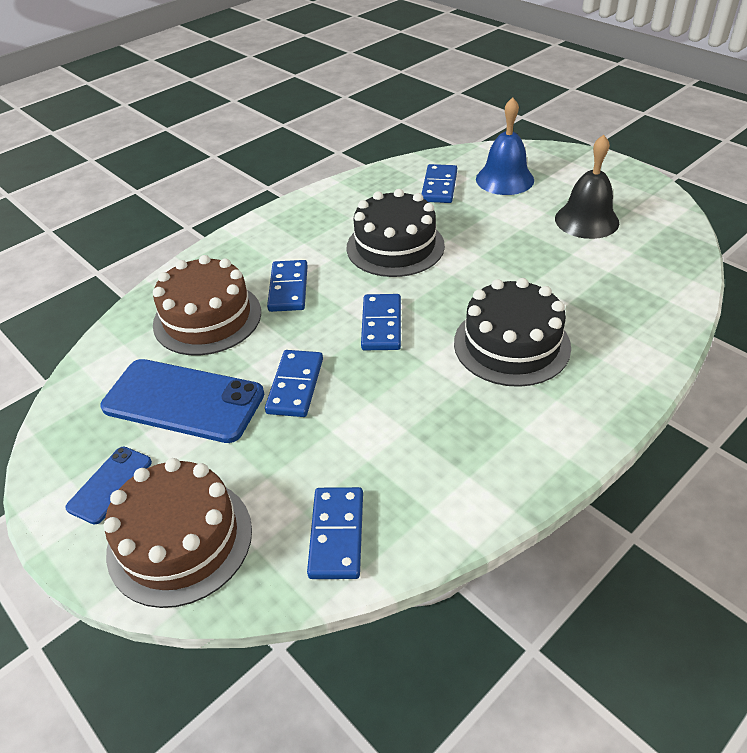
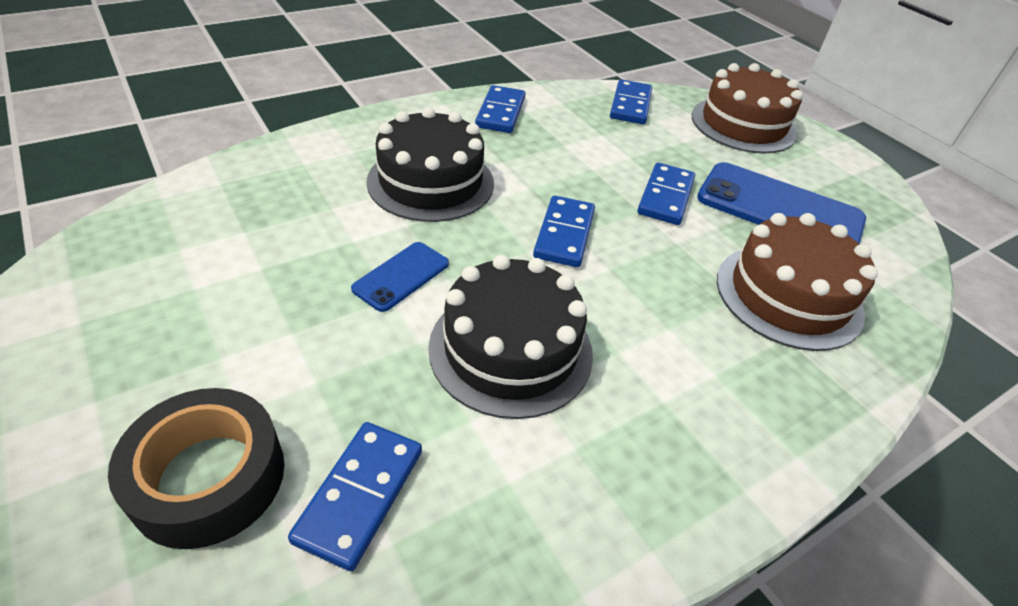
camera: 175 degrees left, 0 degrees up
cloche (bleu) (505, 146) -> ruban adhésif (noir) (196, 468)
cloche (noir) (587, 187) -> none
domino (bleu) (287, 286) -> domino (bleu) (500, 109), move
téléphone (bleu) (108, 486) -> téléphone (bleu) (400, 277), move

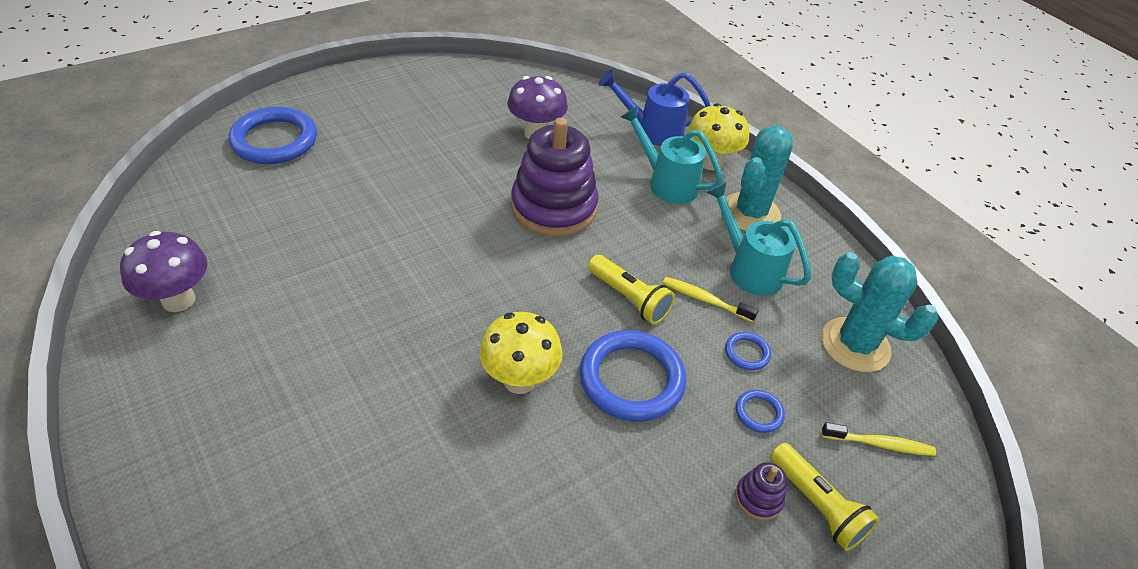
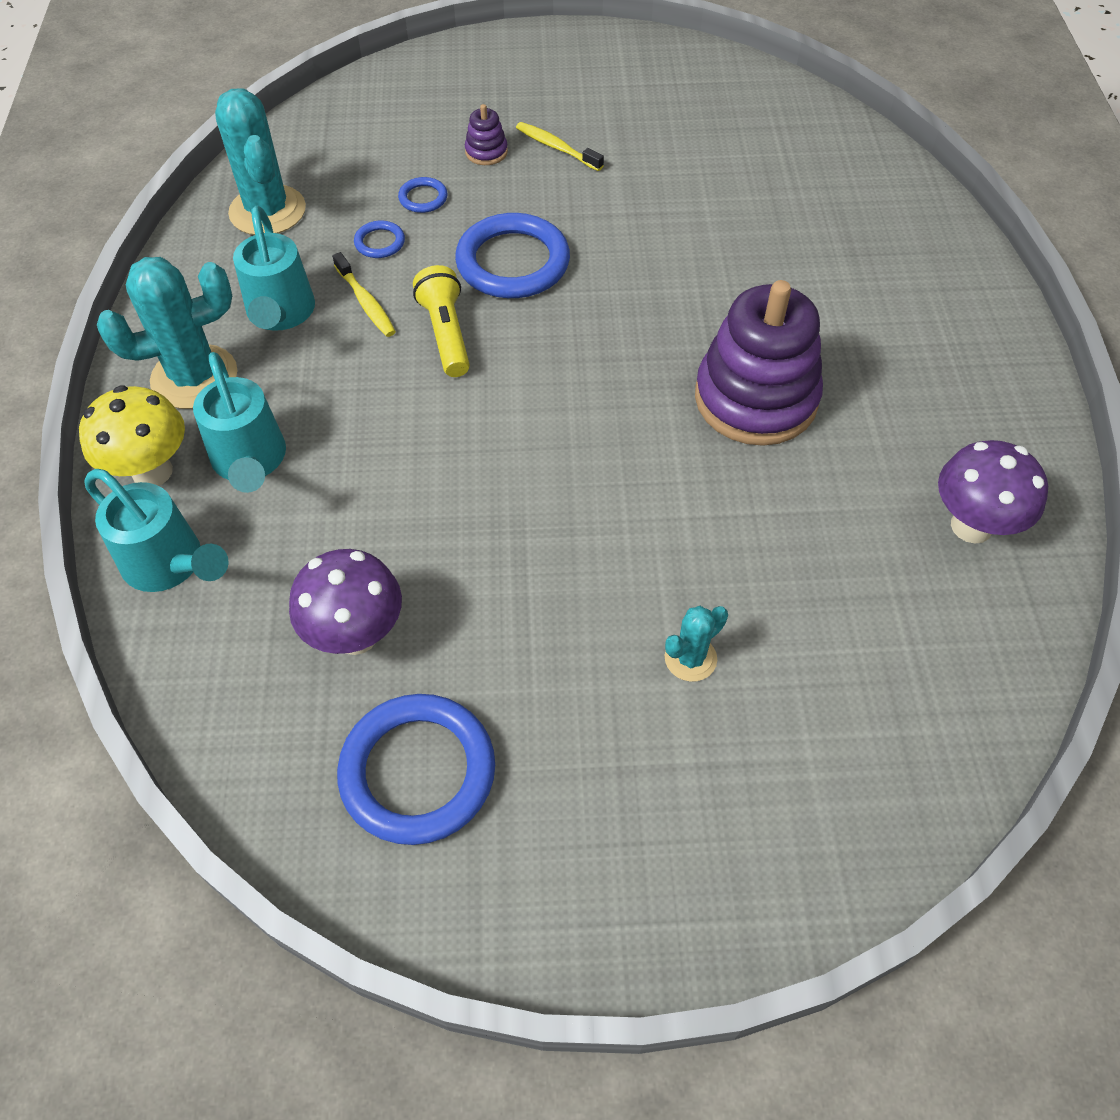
camera: 145 degrees left, 10 degrees up
arrosoir (bleu) (655, 108) -> arrosoir (turquoise) (156, 530)
anneau (bleu) (273, 135) -> anneau (bleu) (416, 769), move
jouet à empiler (violet) (555, 177) -> jouet à empiler (violet) (759, 363), move
champignon (jaune) (521, 353) -> none
brosse à dents (jaune) (878, 439) -> brosse à dents (jaune) (560, 146), move
lampe de poche (jaune) (824, 497) -> none
none -> cactus (turquoise) (696, 644)

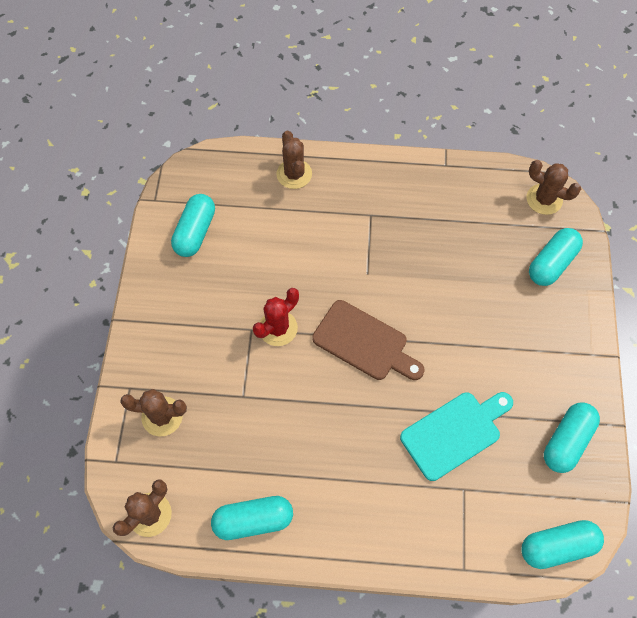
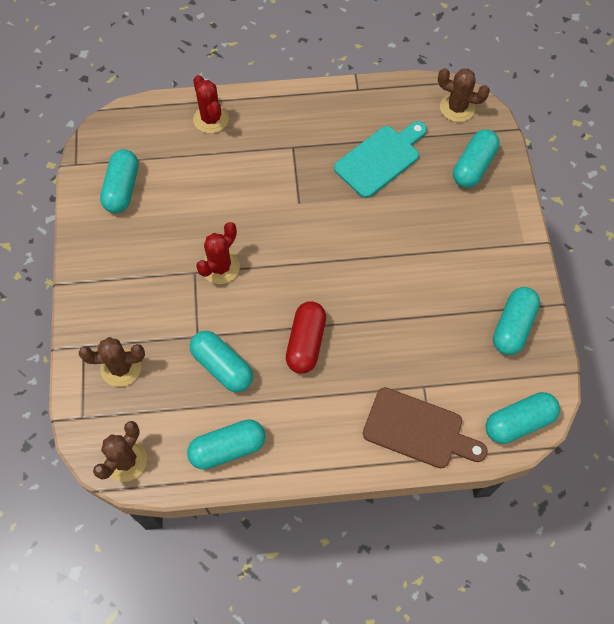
camera: 10 degrees left, 0 degrees up
cactus (marron) (294, 159) -> cactus (rouge) (211, 104)
planche à découper (marron) (368, 340) -> planche à découper (marron) (425, 427), move
planche à découper (turquoise) (456, 436) -> planche à découper (turquoise) (380, 159), move
none -> gélule (rouge) (306, 337)
none -> gélule (turquoise) (221, 361)

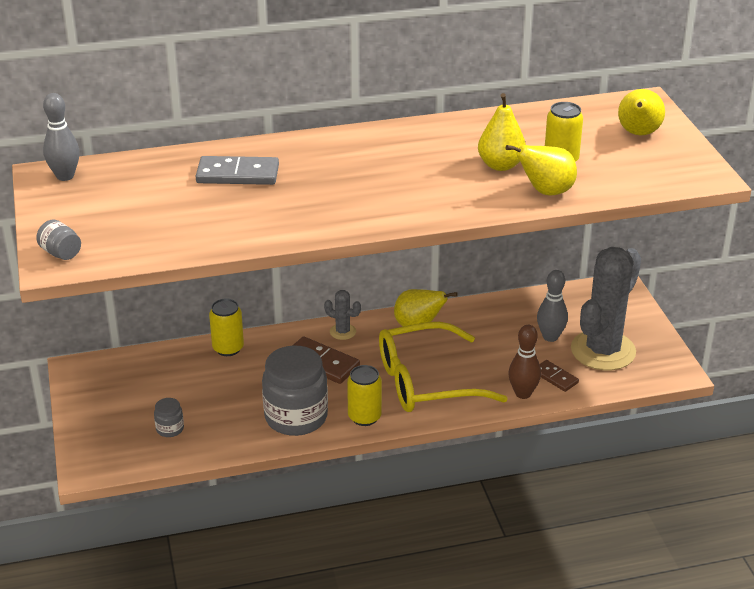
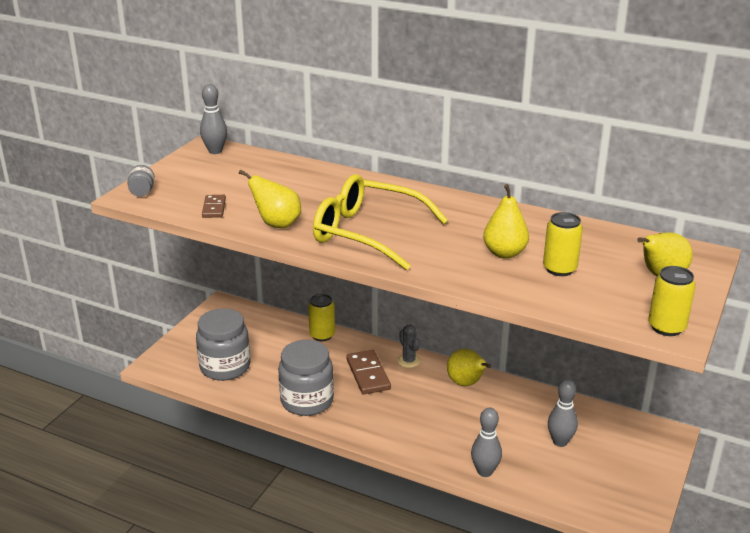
camera: 40 degrees right, 5 degrees down
poire (jaune) (541, 170) -> poire (jaune) (270, 199), move
domino (gris) (237, 170) -> none
cactus (gris) (606, 308) -> none
lunettes (jaune) (443, 367) -> lunettes (jaune) (380, 222), move
quille (marron) (524, 362) -> quille (gris) (486, 442)
domino (marron) (559, 376) -> domino (marron) (214, 206), move
canette (jaune) (364, 395) -> canette (jaune) (672, 301), move
bocal (gris) (169, 417) -> bocal (gris) (223, 344), x2.28

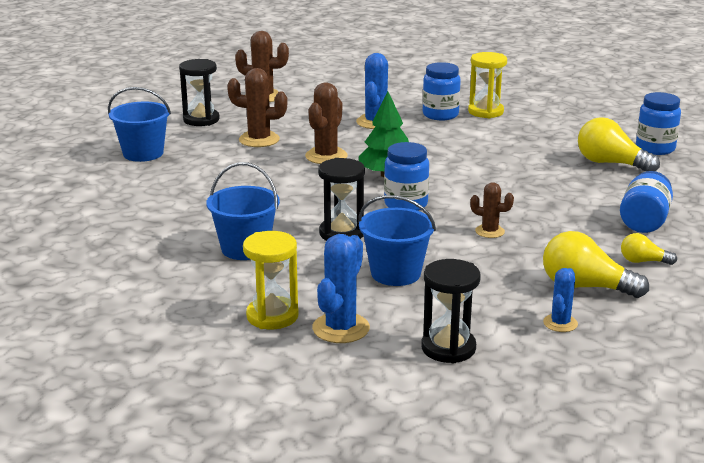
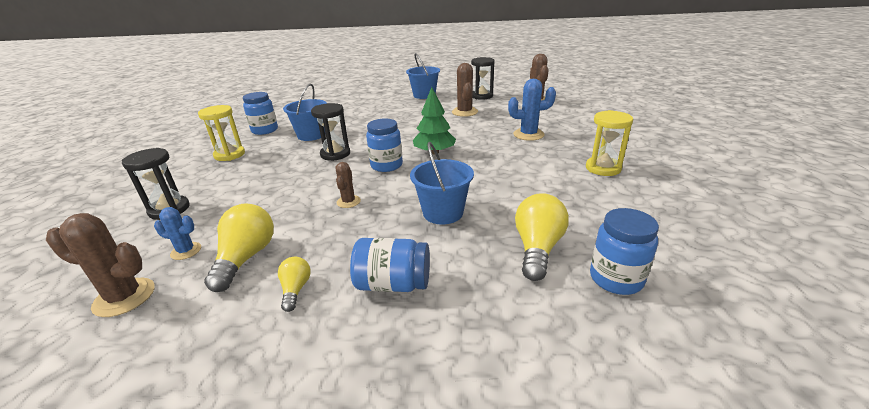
camera: 75 degrees right, 5 degrees up
bocal (bleu) (442, 91) -> bocal (bleu) (260, 113), move
cactus (marron) (326, 123) -> cactus (marron) (100, 265), move
seau (bleu) (397, 240) -> seau (bleu) (442, 183), move
cactus (bleu) (341, 288) -> none

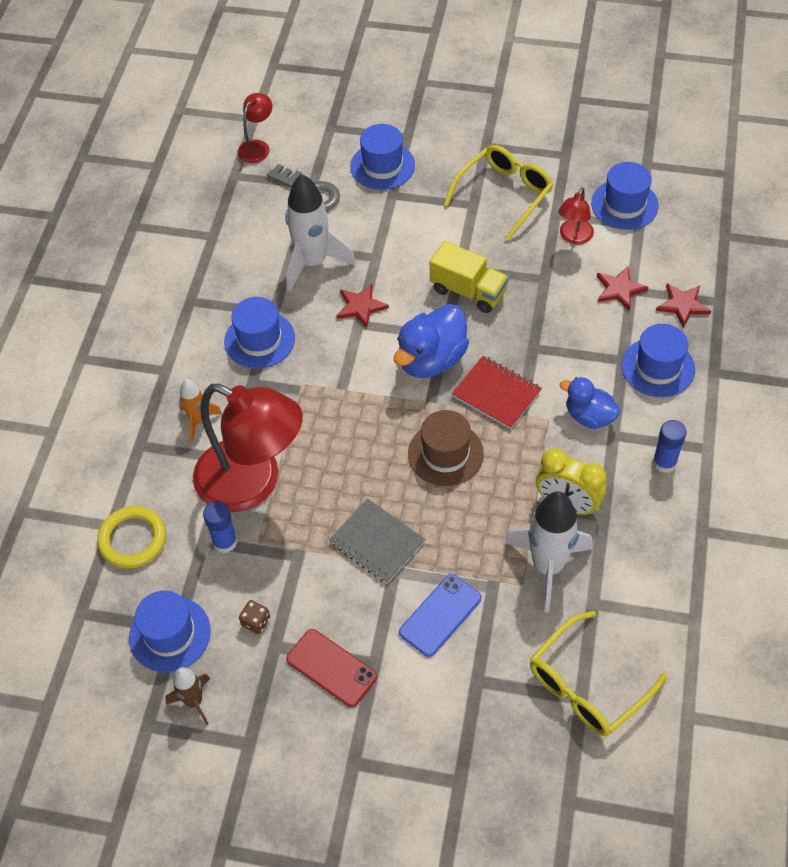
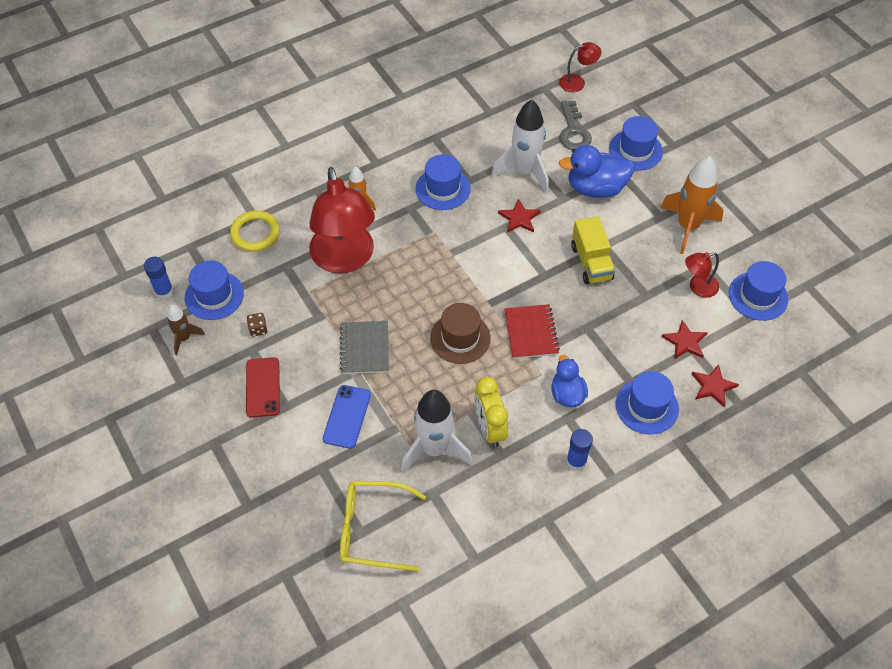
camera: 45 degrees right, 0 degrees up
lunettes (jaune) (498, 193) -> fusée (orange) (691, 205)
canard (bleu) (431, 341) -> canard (bleu) (597, 171), move
bâton de colle (bleu) (220, 527) -> bâton de colle (bleu) (159, 277), move
téléphone (bleu) (440, 615) -> téléphone (bleu) (347, 417), 75 degrees counterclockwise

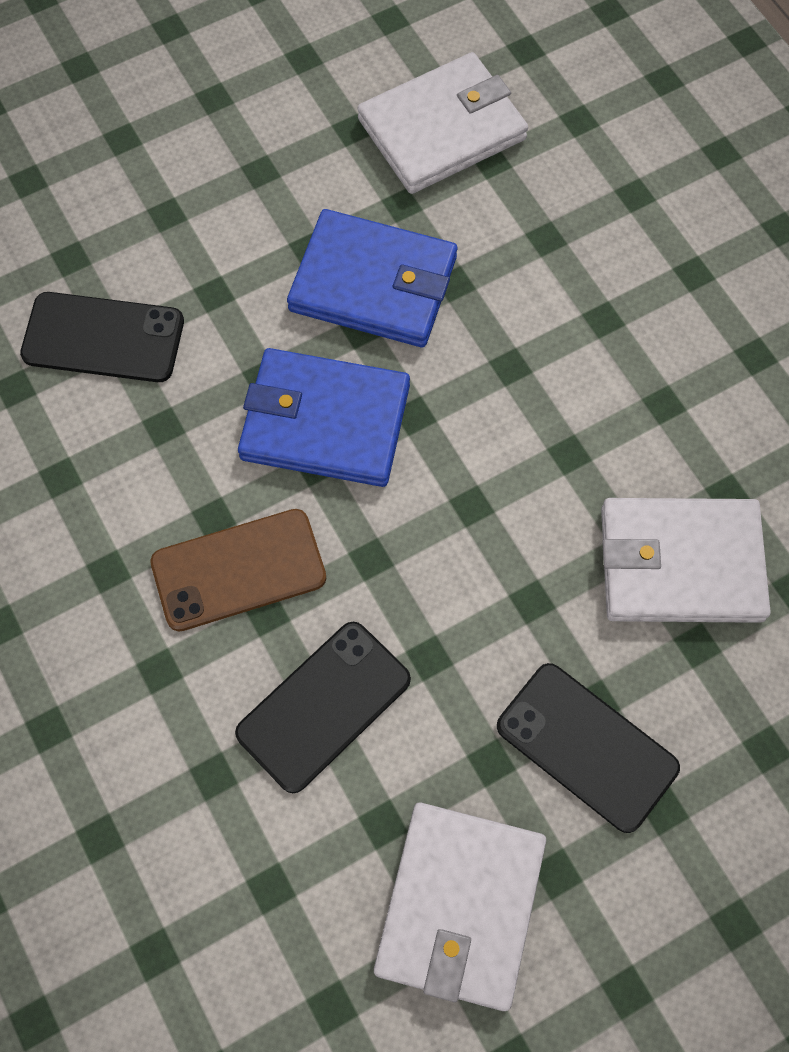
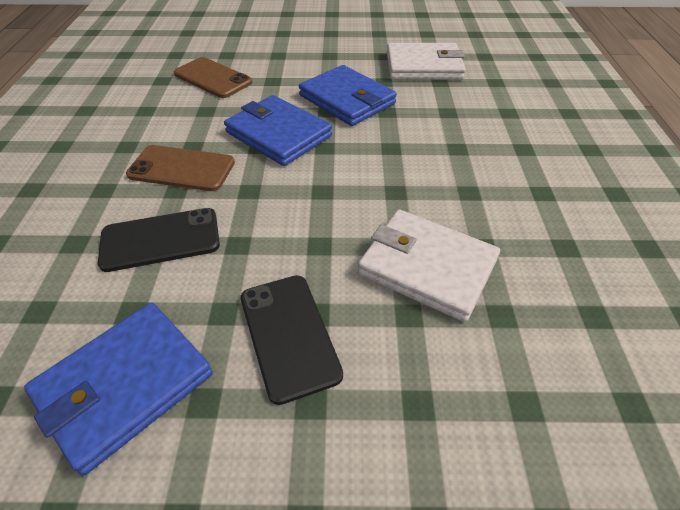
camera: 30 degrees right, 20 degrees down
téléphone (noir) (102, 337) -> téléphone (marron) (213, 77)
portefeuille (blanc) (460, 907) -> portefeuille (bleu) (118, 389)

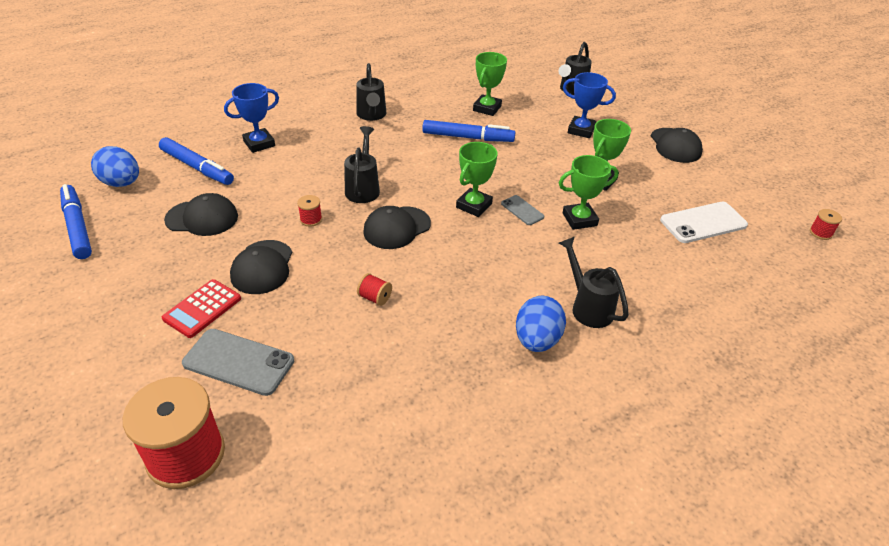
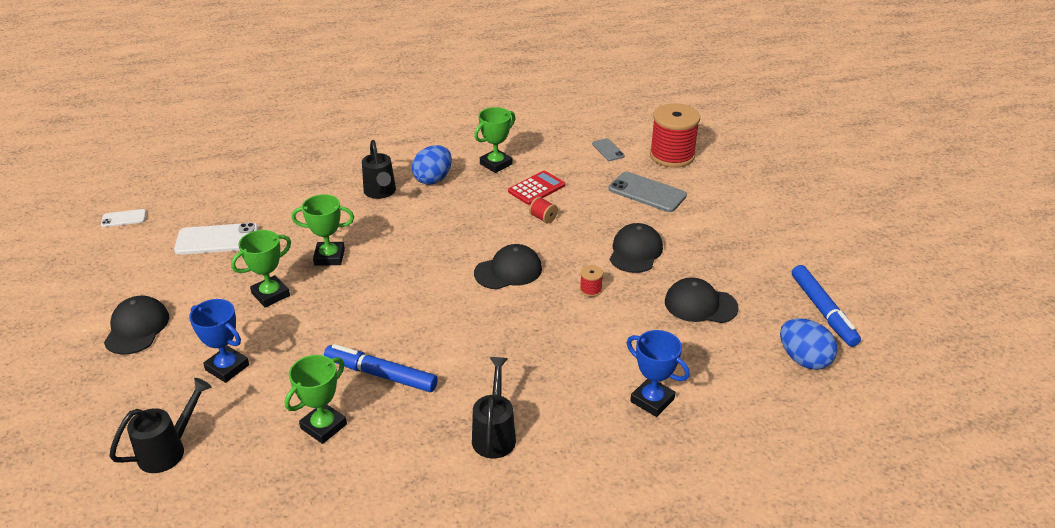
camera: 165 degrees left, 5 degrees down
trophée (bleu) (251, 118) -> trophée (bleu) (658, 373), 60 degrees clockwise
arrosoir (noir) (362, 164) -> none
feutre (bleu) (196, 161) -> none
trophée (vert) (477, 179) -> trophée (vert) (495, 140), move
téléphone (gris) (522, 210) -> téléphone (gris) (608, 149), move
bobine (rouge) (826, 224) -> téléphone (blanc) (123, 218)
calculatrice (rouge) (201, 308) -> calculatrice (rouge) (536, 188), move

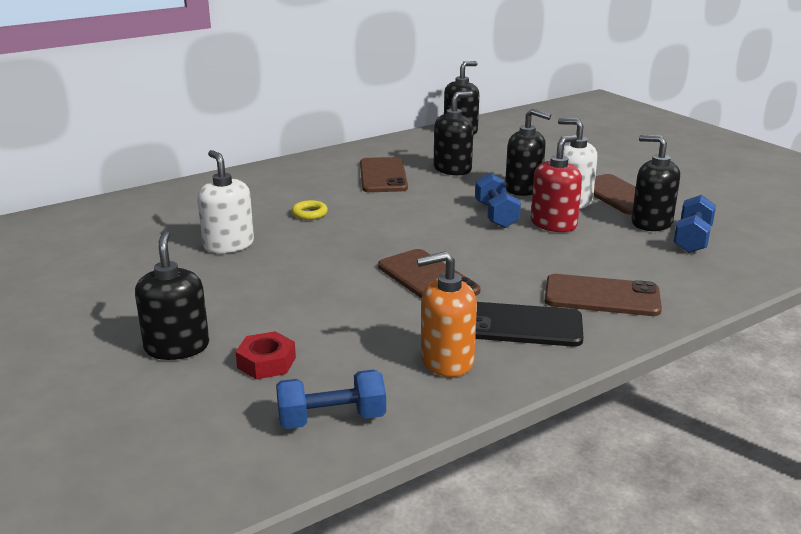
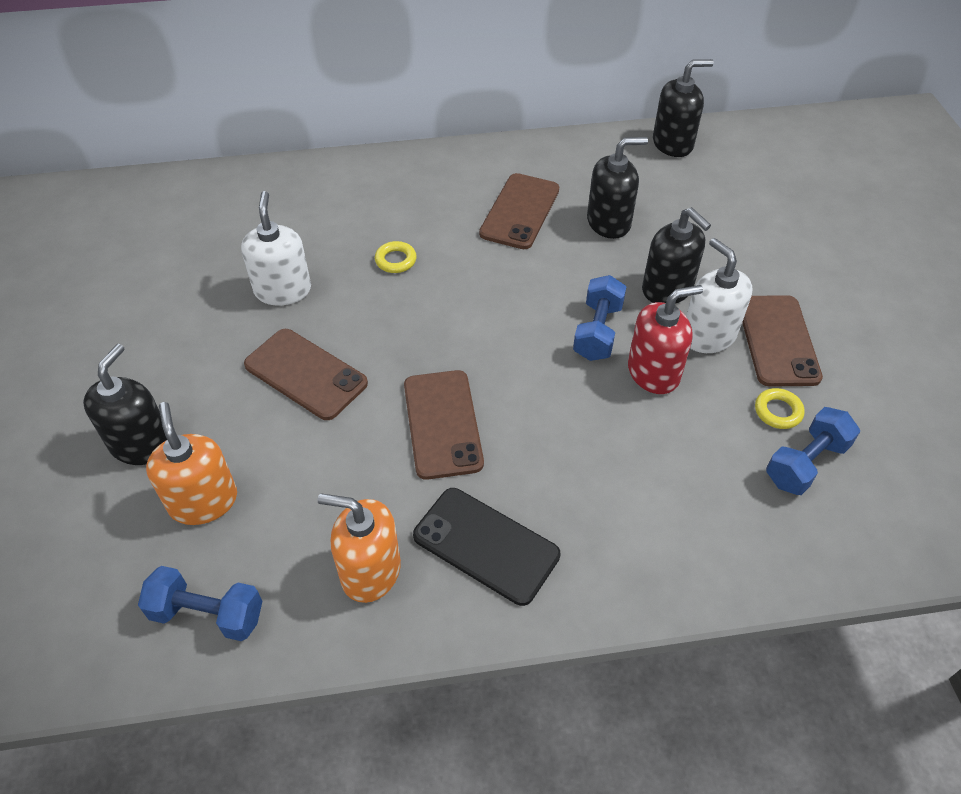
camera: 25 degrees right, 25 degrees up
distributeur de savon (noir) (655, 183) -> anneau (jaune) (780, 408)
téléphone (marron) (603, 295) -> téléphone (marron) (306, 374), move
écrou (rouge) (265, 355) -> distributeur de savon (orange) (191, 463)

